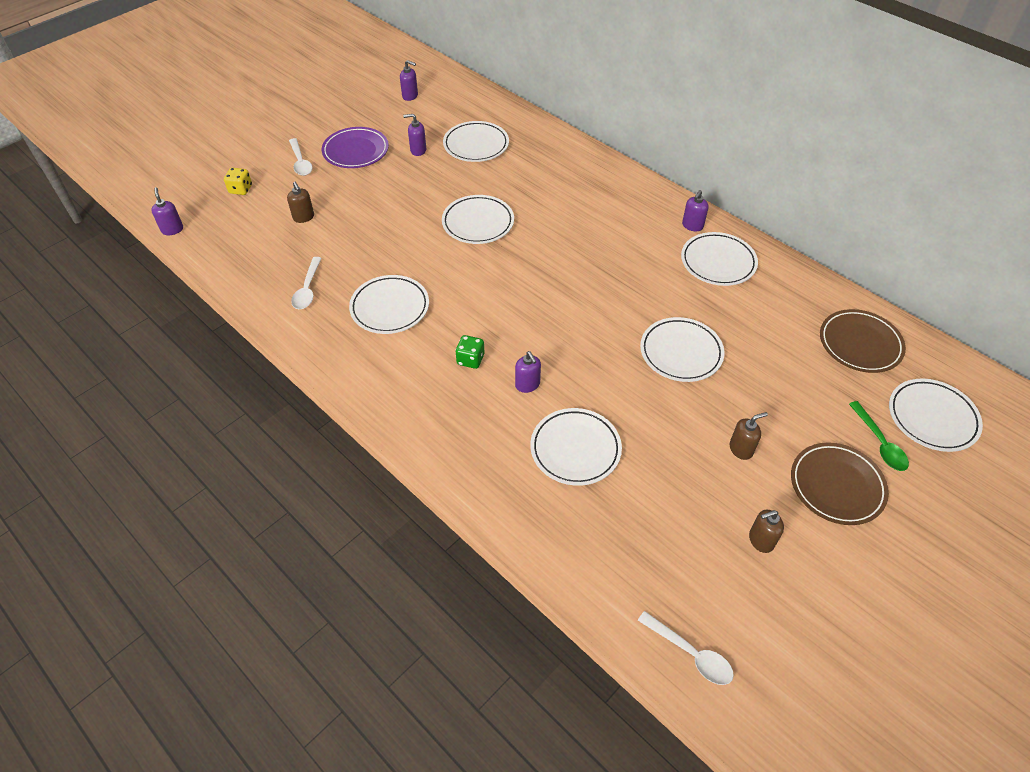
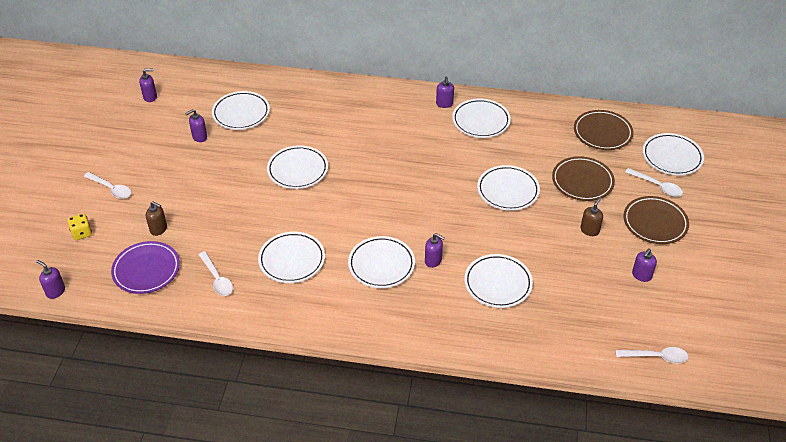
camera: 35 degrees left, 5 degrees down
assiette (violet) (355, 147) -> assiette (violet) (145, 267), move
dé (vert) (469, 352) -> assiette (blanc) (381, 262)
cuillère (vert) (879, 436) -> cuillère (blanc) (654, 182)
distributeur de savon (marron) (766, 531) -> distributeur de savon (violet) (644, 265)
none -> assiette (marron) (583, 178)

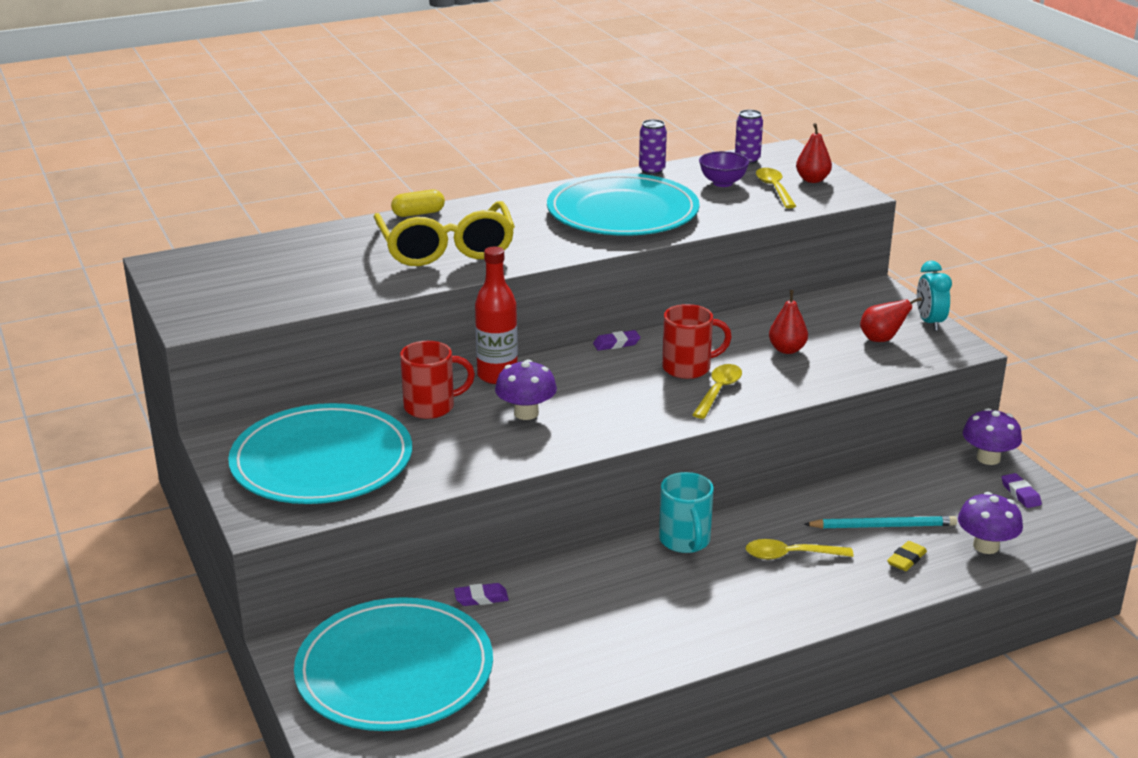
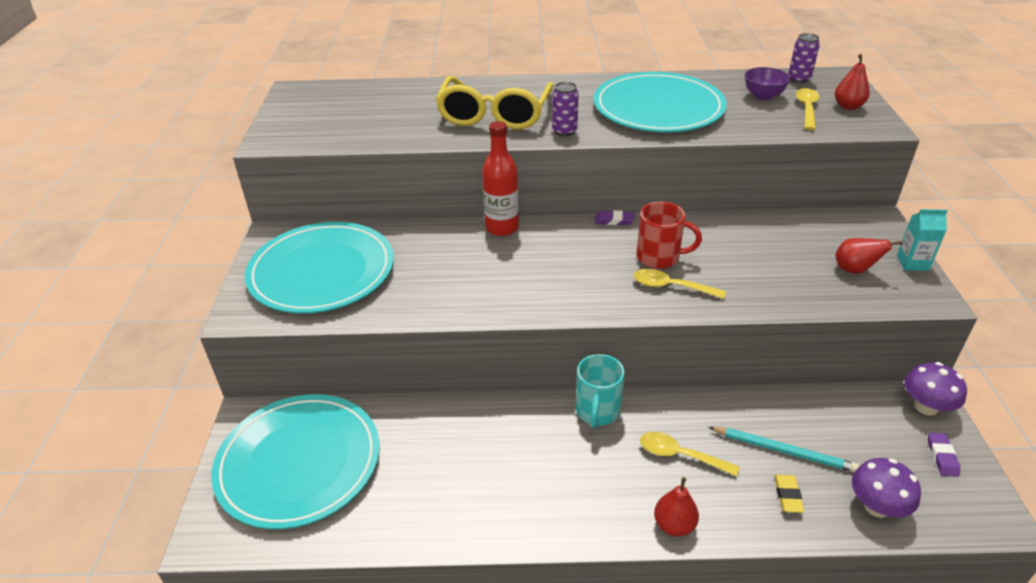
camera: 25 degrees right, 10 degrees up
canette (violet) (653, 147) -> canette (violet) (565, 109), move
gélule (jaune) (418, 203) -> none
réveil (turquoise) (934, 296) -> brique de lait (turquoise) (922, 240)
poire (rouge) (788, 322) -> poire (rouge) (676, 506), move
tasse (rouge) (437, 380) -> none
champignon (violet) (526, 389) -> none
cuillère (jaune) (717, 391) -> cuillère (jaune) (680, 284), 120 degrees counterclockwise
gomme (jaune) (907, 556) -> gomme (jaune) (789, 494), 60 degrees counterclockwise
gomme (violet) (481, 594) -> none

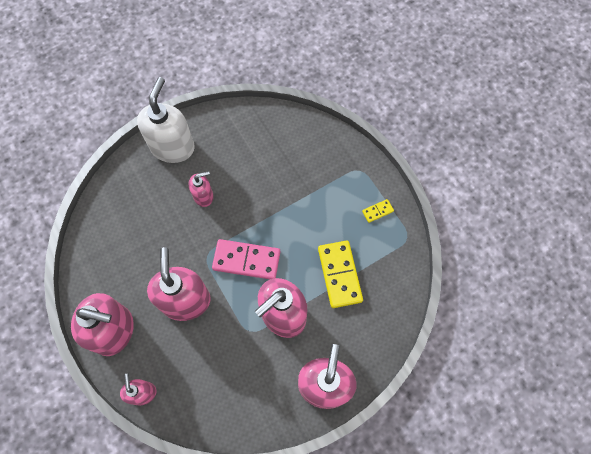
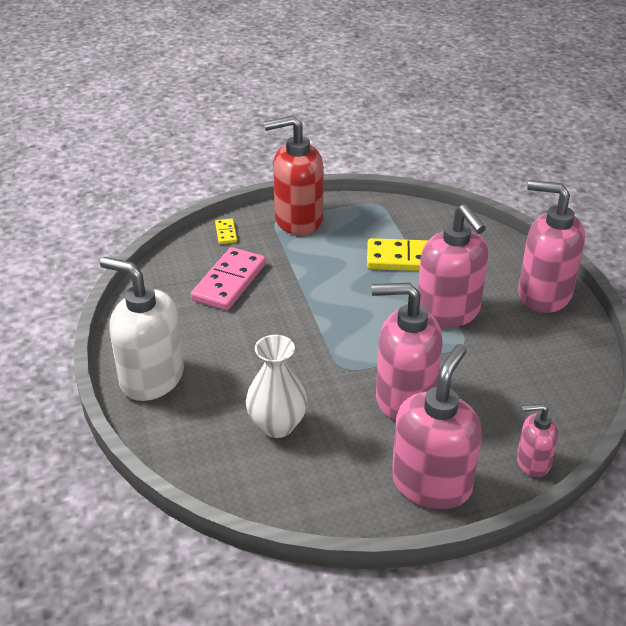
camera: 75 degrees left, 30 degrees down
distributeur de savon (rose) (201, 189) -> none
domino (jaune) (378, 211) -> domino (jaune) (226, 231), move
domino (rose) (246, 259) -> domino (rose) (228, 278), move
none -> distributeur de savon (rouge) (294, 175)
none -> vase (blanc) (276, 386)

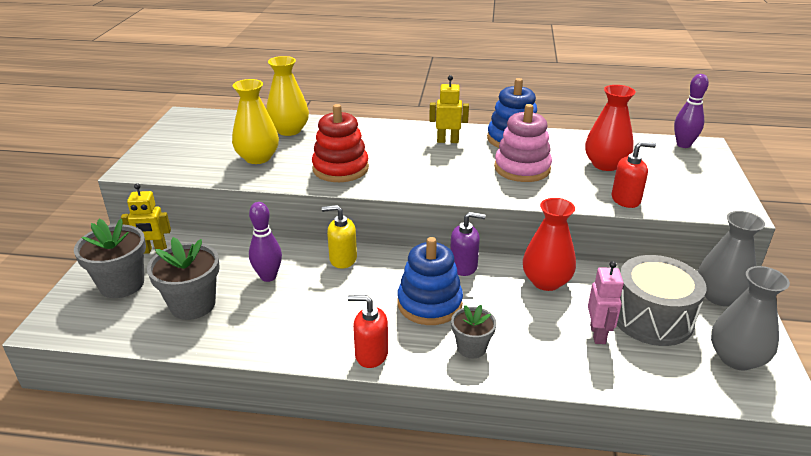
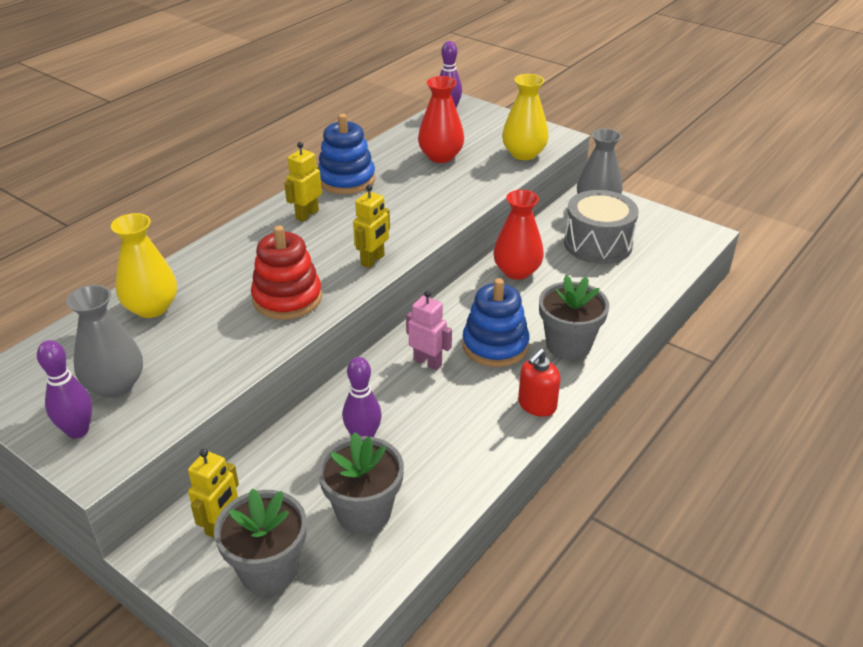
camera: 60 degrees left, 5 degrees up
vase (jaune) (255, 121) -> vase (jaune) (525, 117), move
jouet à empiler (rose) (523, 143) -> none
distributeur de savon (rouge) (634, 174) -> none
distributeur de savon (jaune) (339, 237) -> none
distributeur de savon (violet) (467, 244) -> none
robot (rose) (606, 302) -> robot (rose) (429, 330), move
vase (gris) (750, 318) -> vase (gris) (104, 341), move
pot de fleurs (gris) (473, 331) -> pot de fleurs (gris) (574, 317), x1.63
none -> robot (jaune) (371, 226)
none -> quille (violet) (64, 389)

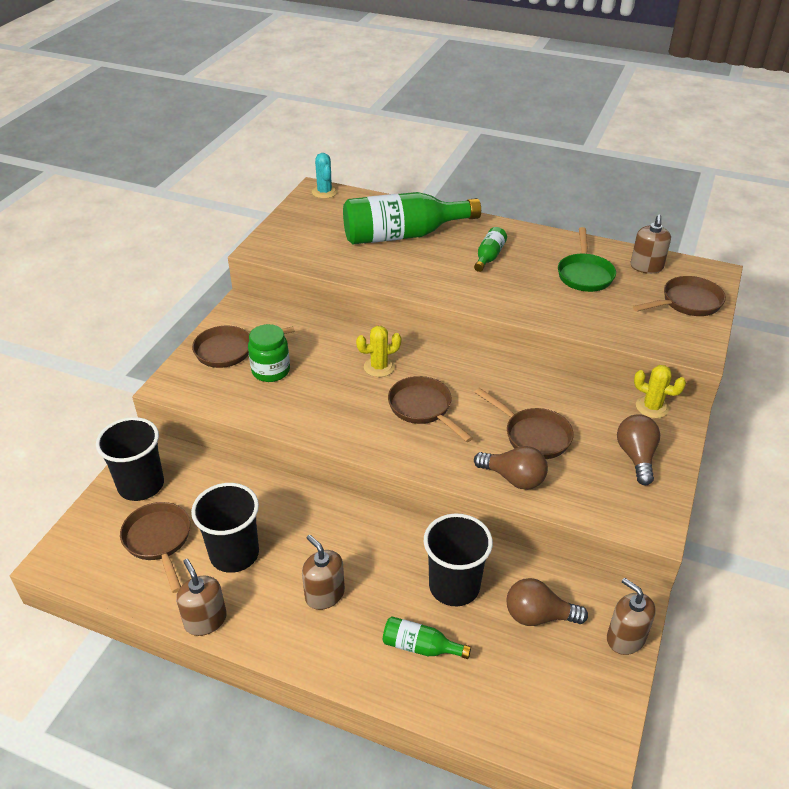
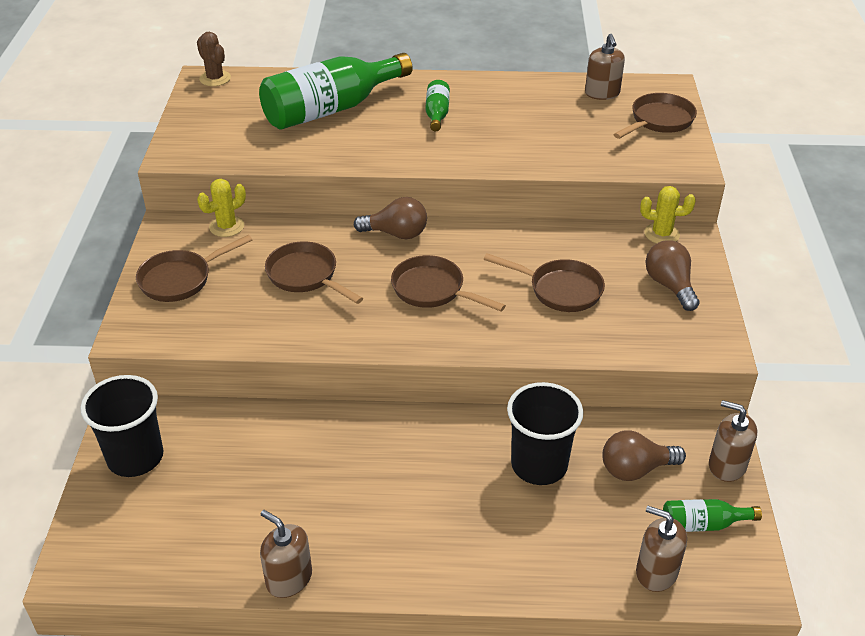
camera: 20 degrees left, 0 degrees up
cactus (turquoise) (325, 176) -> cactus (marron) (214, 59)
poêle (vert) (587, 259) -> none
bocal (vert) (269, 353) -> none
cactus (jaune) (378, 351) -> cactus (jaune) (221, 208), move
ampoule (marron) (511, 468) -> ampoule (marron) (390, 218), move
gobelet (noir) (225, 528) -> none
poêle (marron) (155, 547) -> poêle (marron) (314, 272), move
distributeur de savon (marron) (323, 572) -> distributeur de savon (marron) (661, 549), move
bouteille (vert) (427, 637) -> bouteille (vert) (712, 515), move

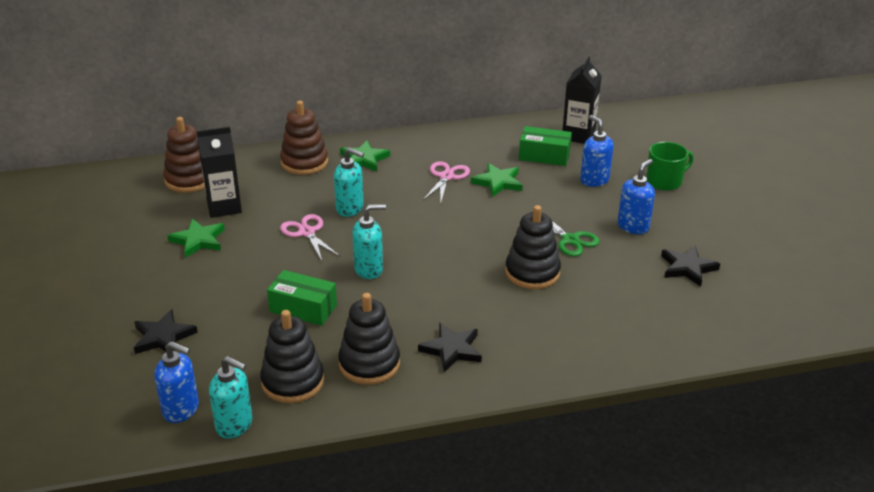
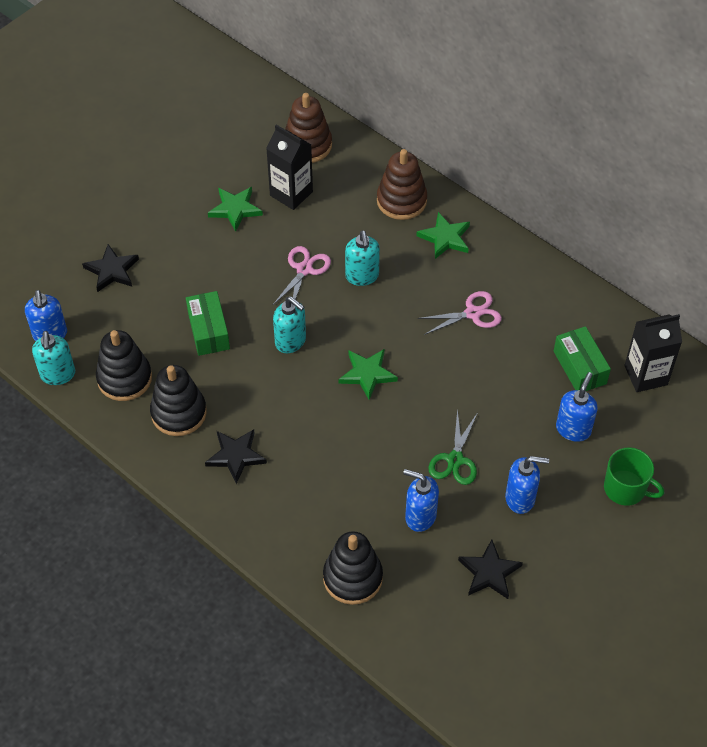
camera: 55 degrees right, 20 degrees up
étoile (vert) (497, 180) -> étoile (vert) (368, 374), move
jouet à empiler (noir) (533, 247) -> jouet à empiler (noir) (353, 568), move
none -> distributeur de savon (bleu) (421, 500)

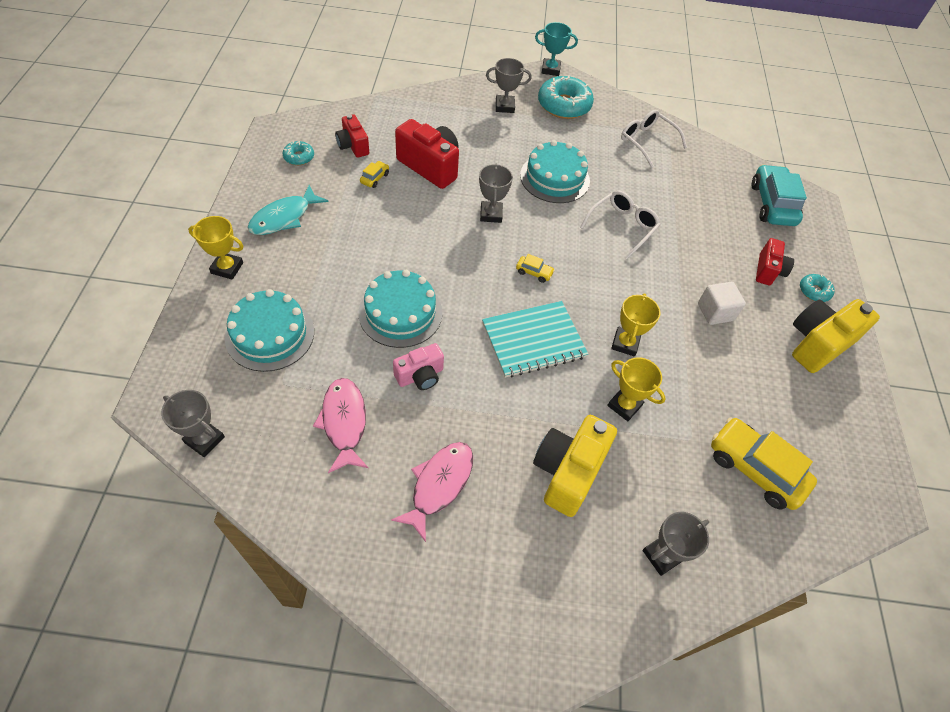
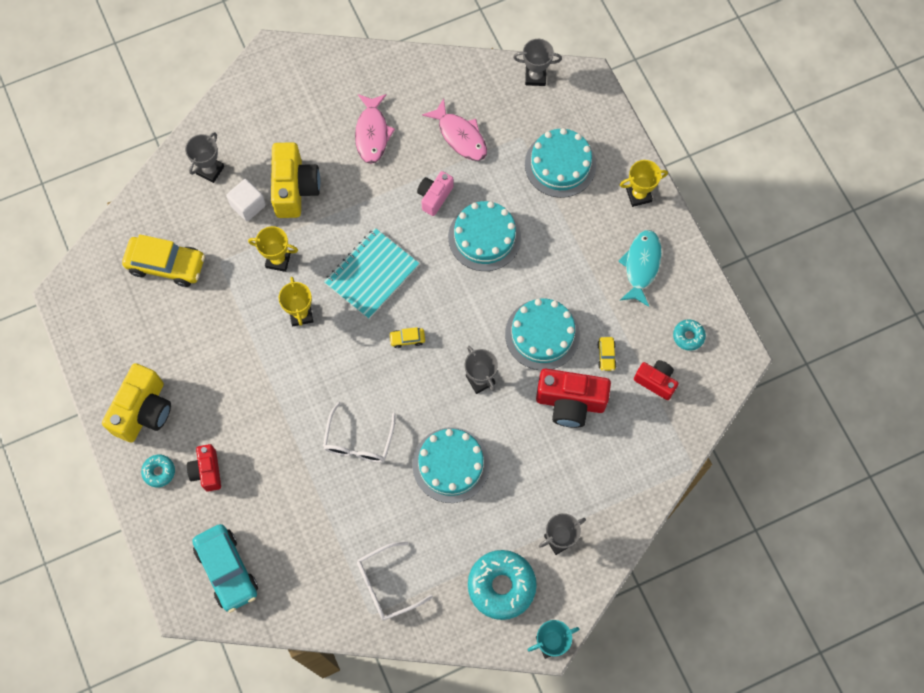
camera: 155 degrees right, 15 degrees up
lunettes (blanc) (654, 139) -> lunettes (blanc) (395, 581), 135 degrees clockwise
cube (blanc) (722, 303) -> cube (blanc) (246, 200), move
none -> gâteau (turquoise) (542, 334)

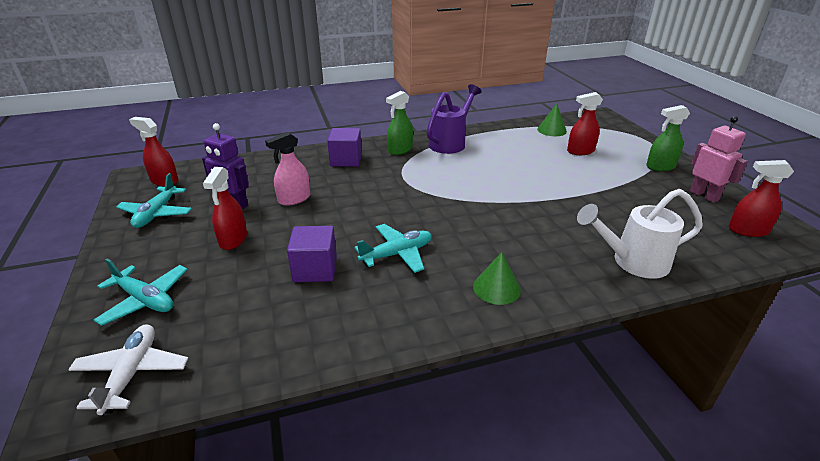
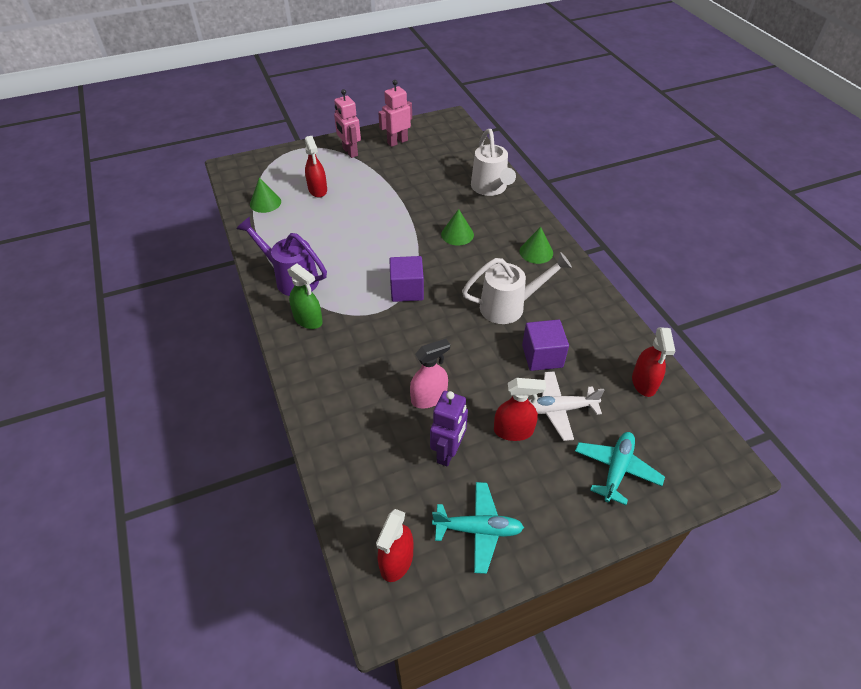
camera: 95 degrees left, 15 degrees up
vaporisateur (vert) (668, 138) -> robot (rose) (347, 123)
cube (violet) (344, 147) -> cube (violet) (406, 279), move
vaporisateur (rose) (287, 169) -> vaporisateur (rose) (430, 373), 75 degrees counterclockwise
vaporisateur (rouge) (761, 198) -> vaporisateur (rouge) (653, 362), move
avion (turquoise) (393, 248) -> arrosoir (blanc) (517, 288)
avion (blanc) (128, 369) -> avion (blanc) (567, 406), move
none -> cône (vert) (457, 227)

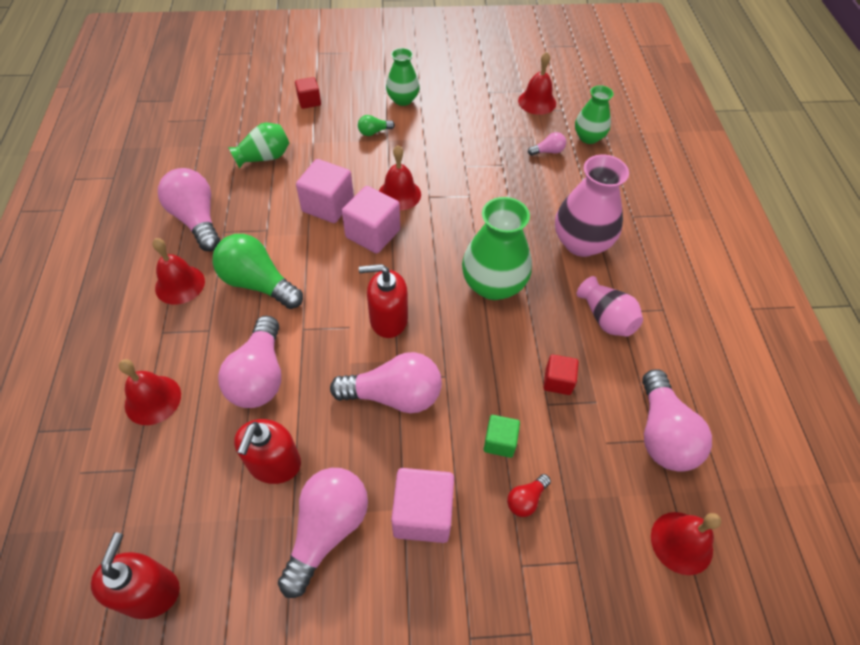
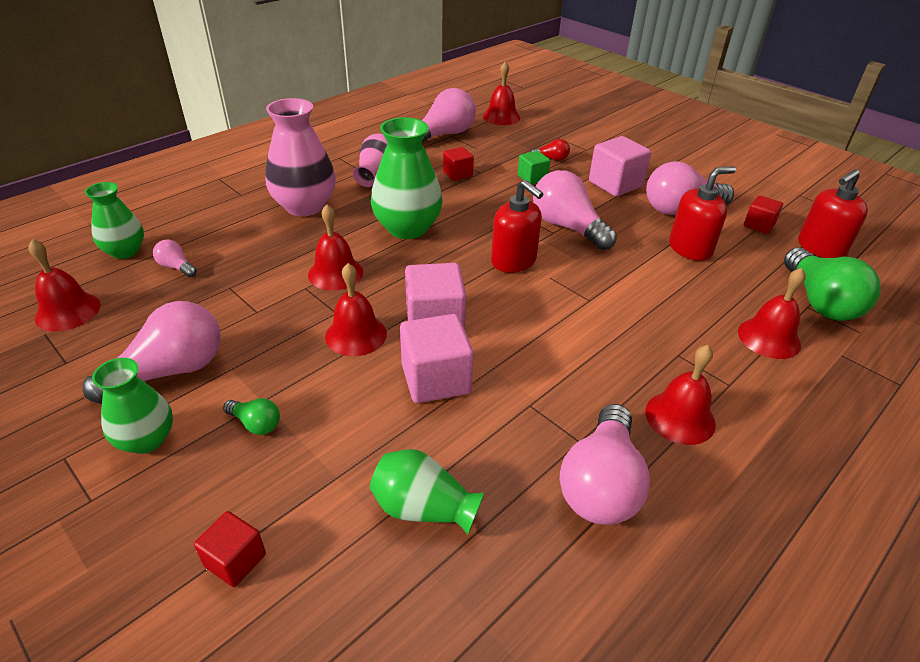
camera: 130 degrees left, 15 degrees down
ampoule (vert) (257, 271) -> ampoule (vert) (832, 284), move
ampoule (rose) (249, 362) -> ampoule (rose) (152, 352), move
none -> cube (rouge) (763, 214)
none -> cloche (rouge) (335, 247)

